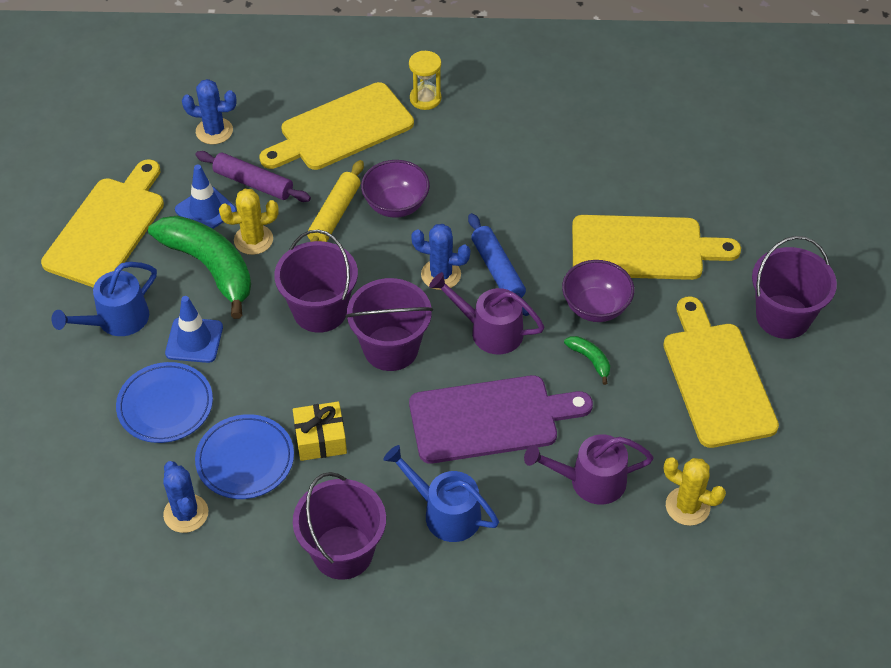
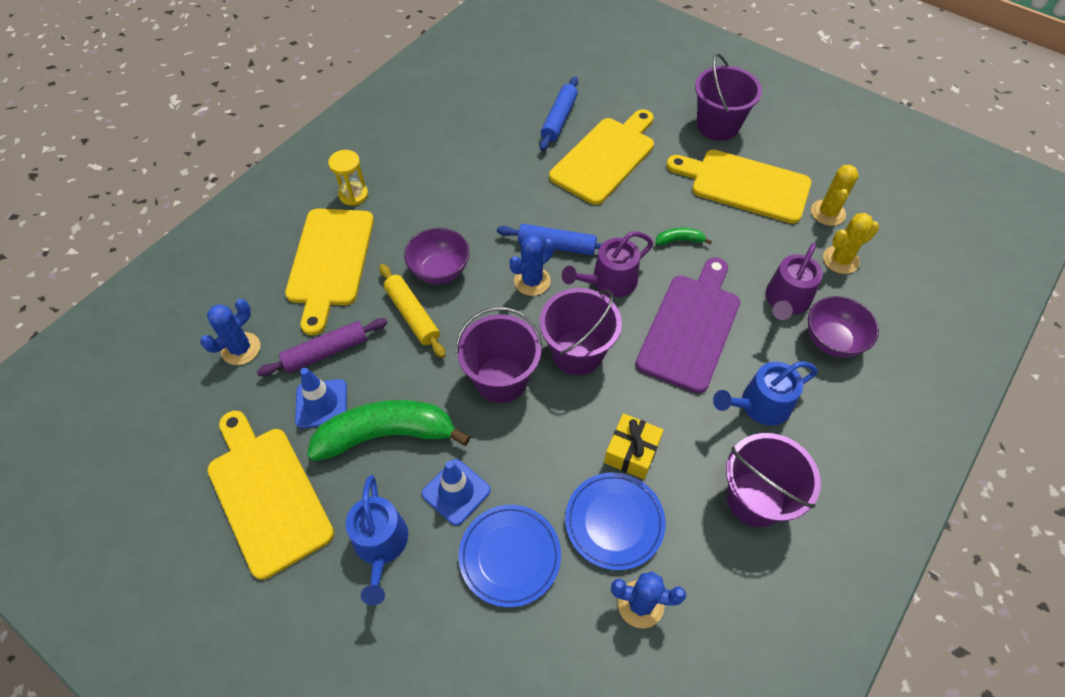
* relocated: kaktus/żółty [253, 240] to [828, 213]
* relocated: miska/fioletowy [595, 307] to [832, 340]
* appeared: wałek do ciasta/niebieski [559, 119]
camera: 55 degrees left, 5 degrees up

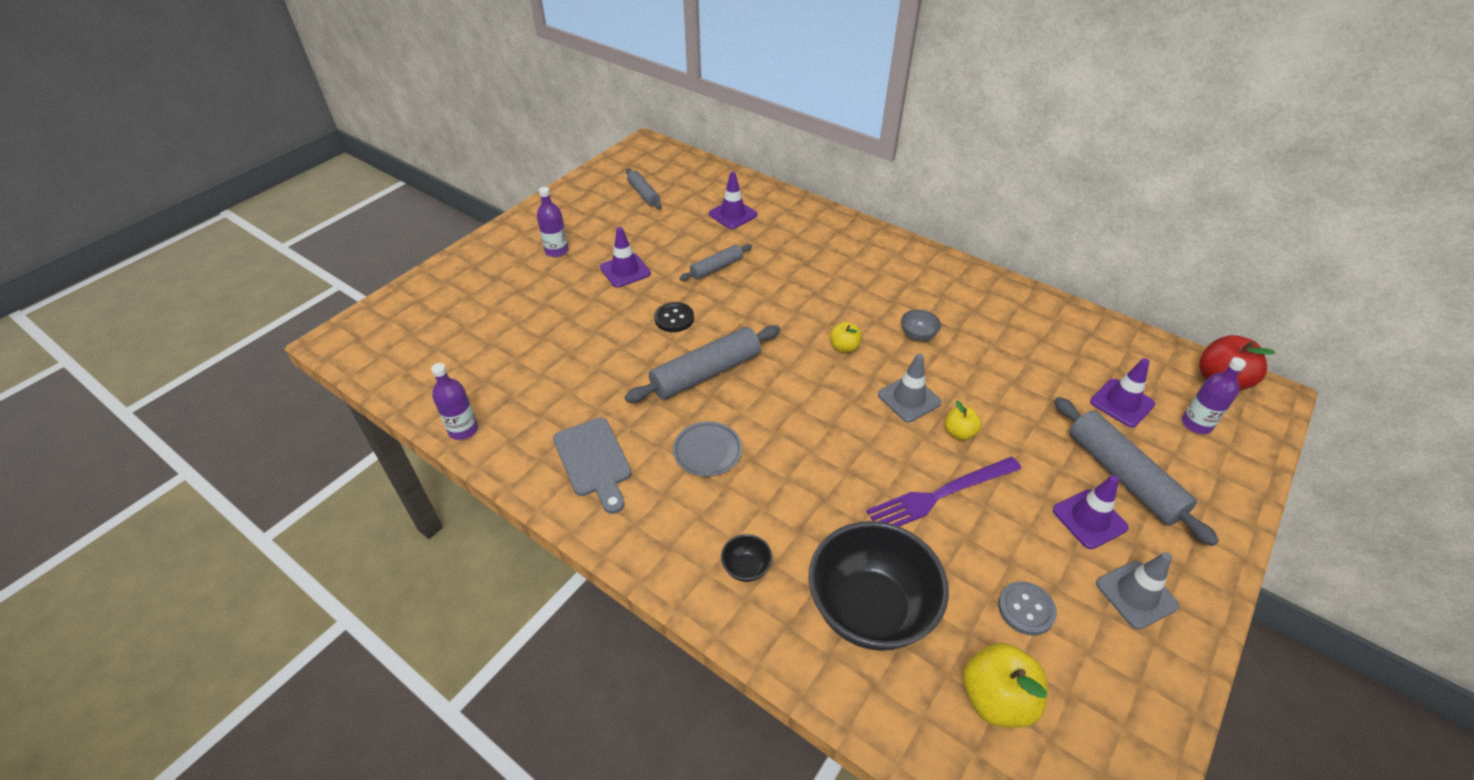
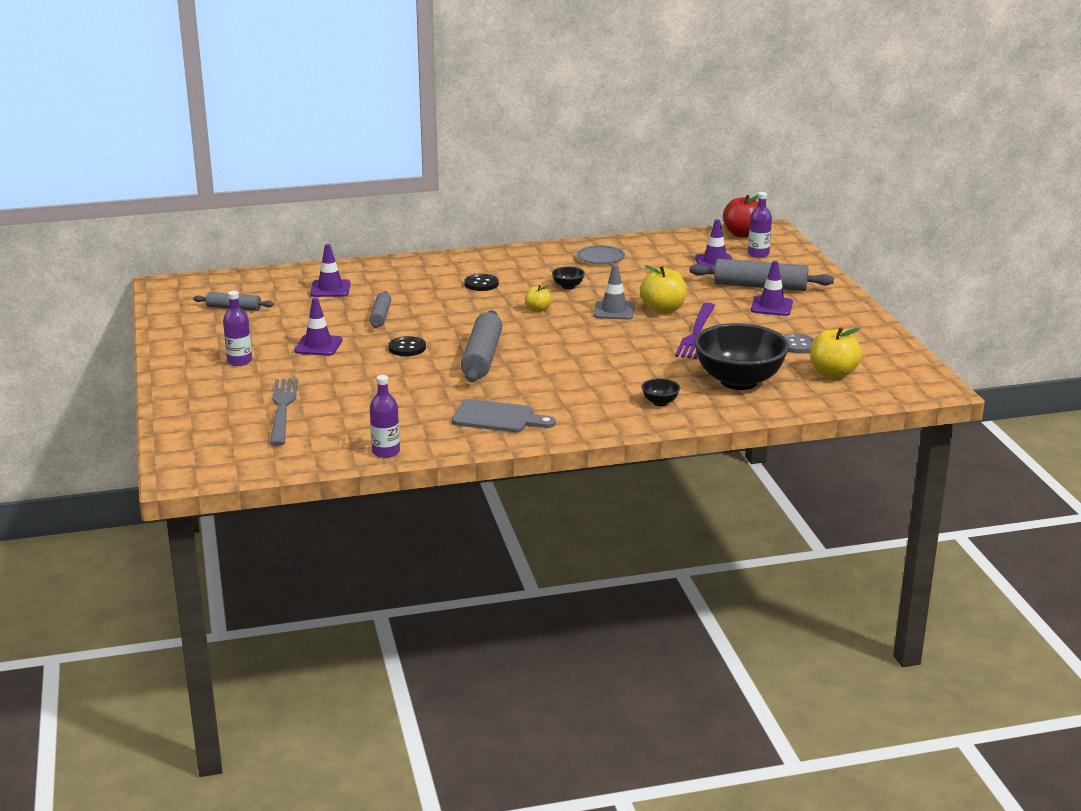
* relocated: talerz/szary [707, 451] to [600, 258]
* colour: miska/szary [917, 335] to miska/czarny [568, 286]
* size: jabłko/żółty [959, 433] = [663, 309] x1.73
* missing: pachołek/szary [1136, 594]
* appeared: widelec/szary [282, 409]
* appeared: guzik/czarny [481, 284]
camera: 50 degrees left, 20 degrees down

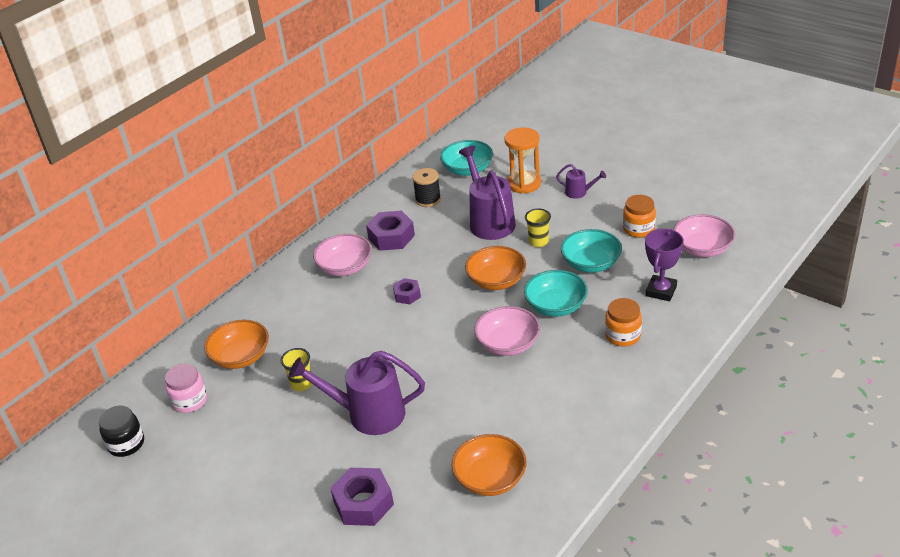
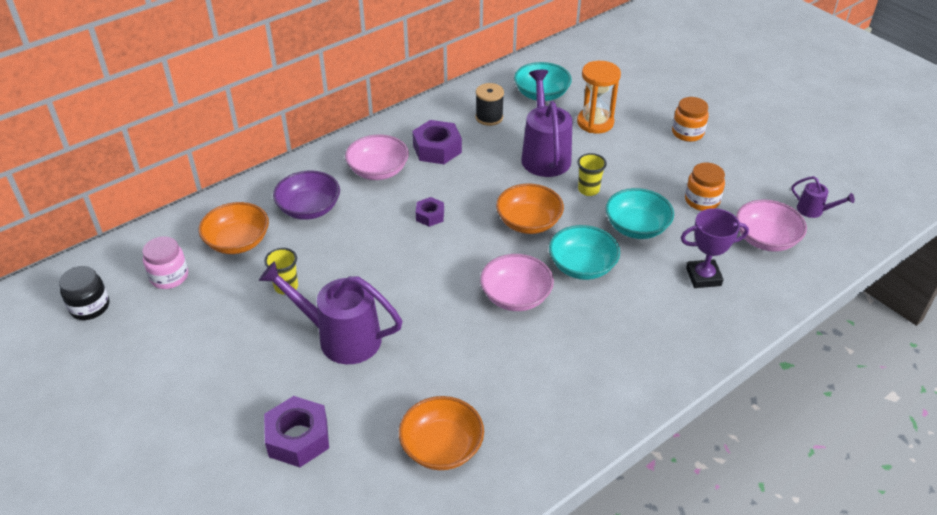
* relocated: konewka/fioletowy [579, 192] to [814, 211]
* relocated: słoik/pomarańczowy [623, 336] to [687, 133]
* spun: puchar/fioletowy [661, 291] = [703, 277] 45 degrees clockwise
* appeared: miska/fioletowy [309, 209]
camera: 10 degrees right, 5 degrees up

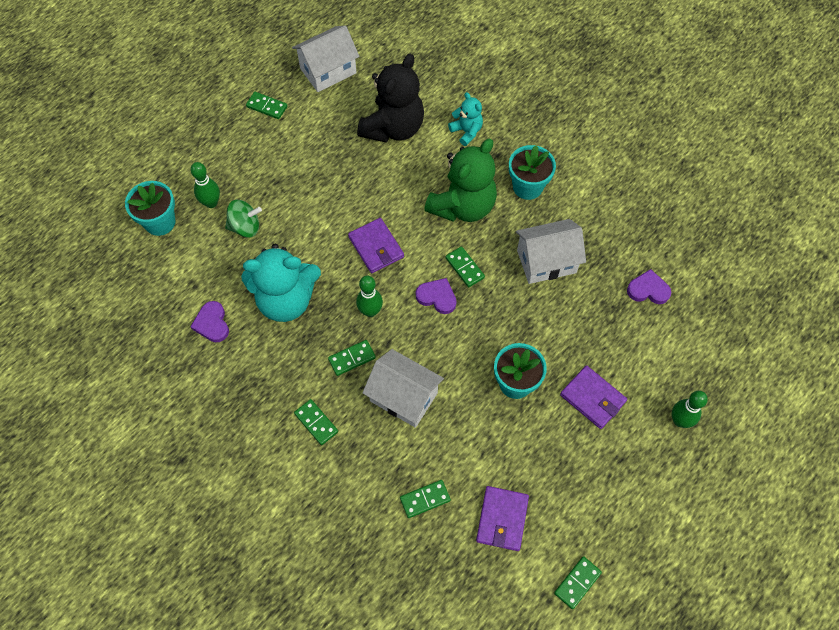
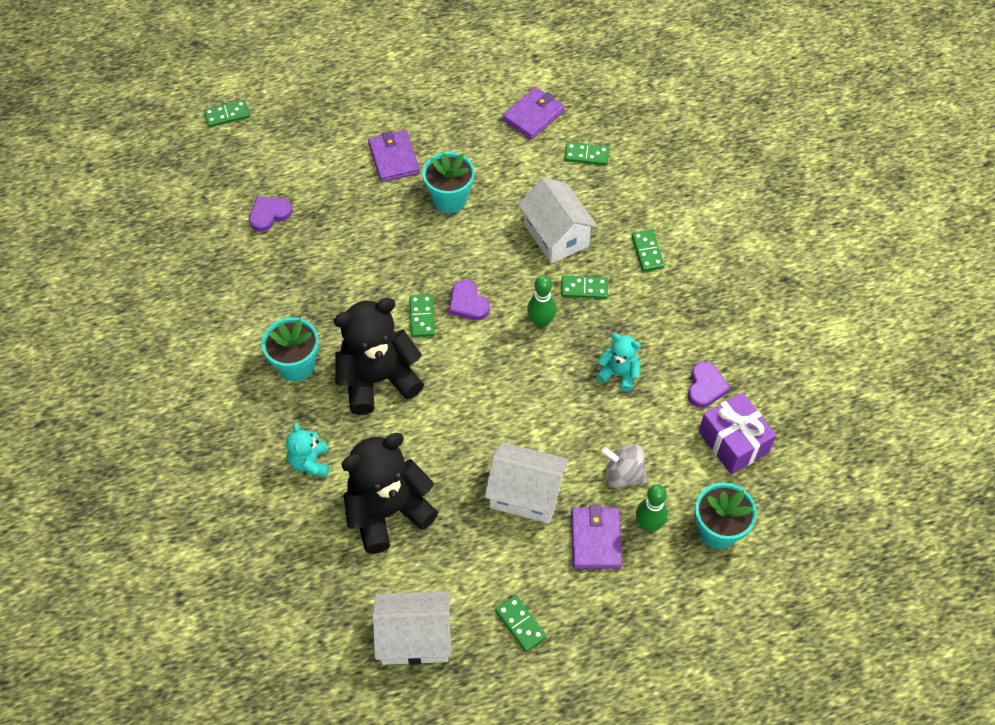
* colour: bączek/zielony [245, 227] to bączek/szary [623, 474]
* size: miś/turkusowy [286, 300] = [618, 373] x0.51
* relocated: portfel/fioletowy [376, 247] to [595, 539]
* colour: miś/zielony [463, 206] to miś/czarny [378, 379]
* relocated: domek/biały [546, 261] to [526, 494]
* relocated: kostka domina/zielony [577, 582] to [227, 115]
* spun: serce/fioletowy [648, 290] = [269, 214] 105 degrees clockwise
* missing: kręgiel/zielony [680, 420]
* appeared: prezent/fioletowy [733, 442]
camera: 150 degrees left, 5 degrees down

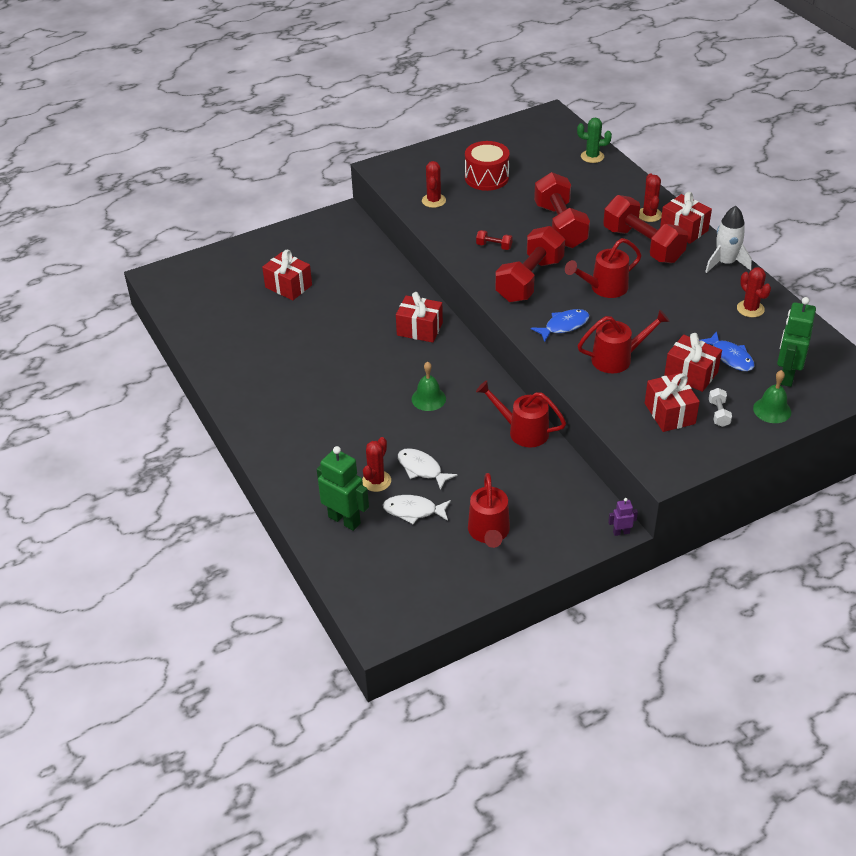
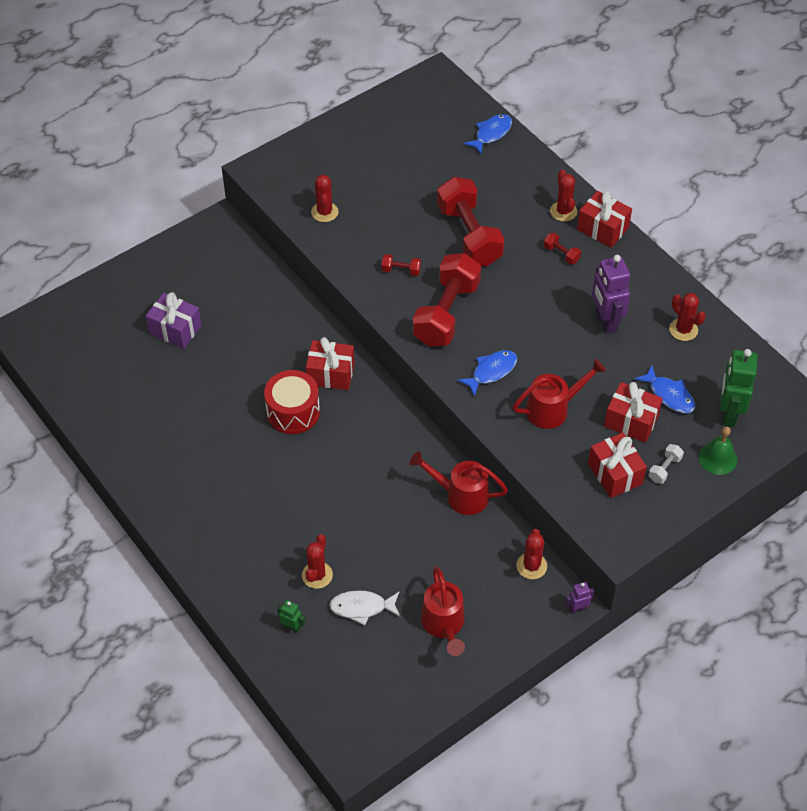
* colour: prezent/czerwony [288, 286] to prezent/fioletowy [175, 329]
* size: robot/zielony [344, 520] = [292, 627] x0.48
* missing: ryba/biały [422, 469]
* missing: dzwonek/zielony [428, 399]
* relocated: bęben/czerwony [486, 178] to [293, 412]
* missing: konewka/czerwony [603, 288]
* exchanged: kaktus/zielony [592, 156] to ryba/niebieski [491, 134]
* size: hantel/czerwony [642, 245] = [561, 254] x0.40
* missing: rakieta/biały [725, 263]
* spun: hantel/biały [718, 413] = [664, 469] 45 degrees clockwise
* appeared: kaktus/czerwony [531, 566]
* appeared: robot/fioletowy [605, 321]
camera: 10 degrees left, 10 degrees up

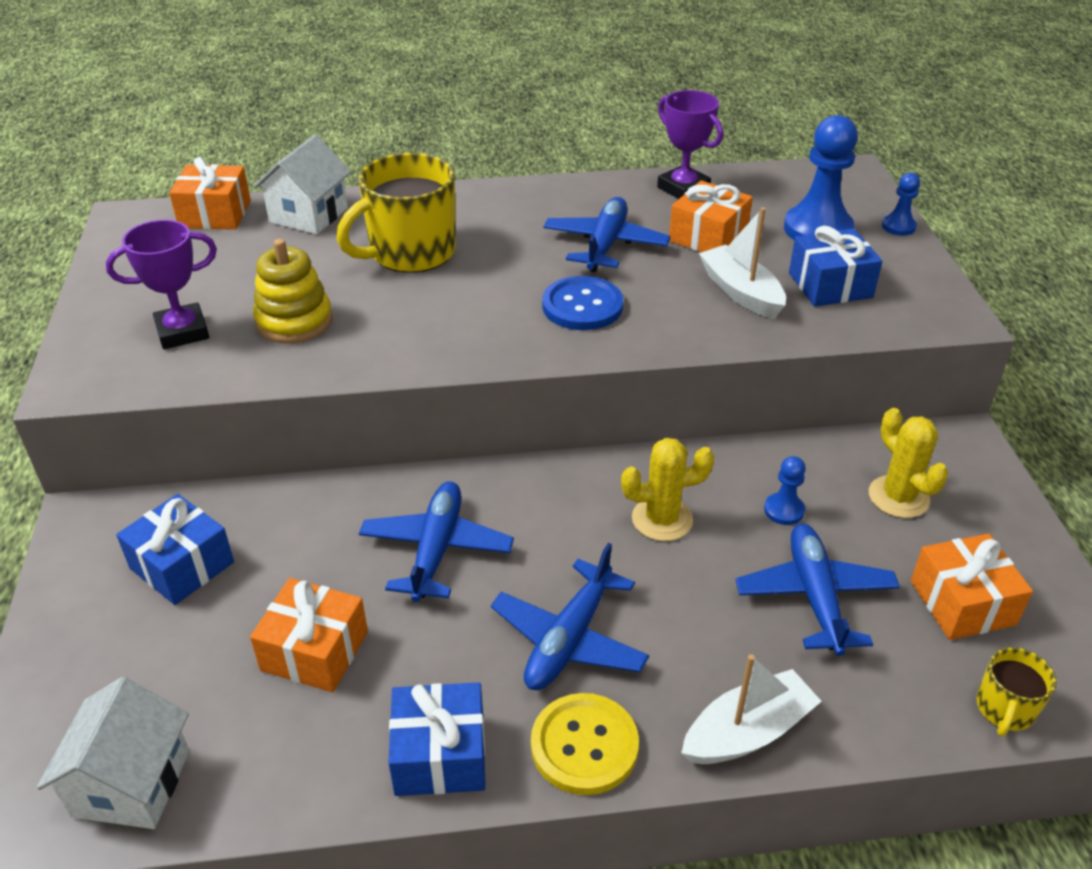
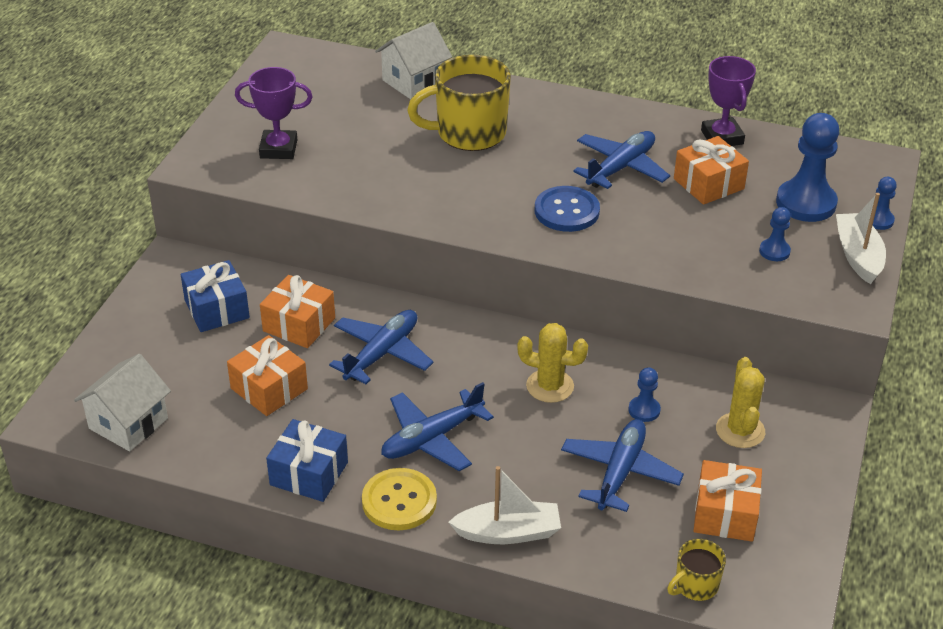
* relocated: prezent/pomarańczowy [215, 214] to [299, 324]
* missing: zabawka nakładanka/żółty [294, 321]
* relocated: łódka/biały [741, 292] to [858, 256]
* exchanged: prezent/niebieski [830, 285] to pionek/niebieski [774, 251]
camera: 25 degrees right, 0 degrees up

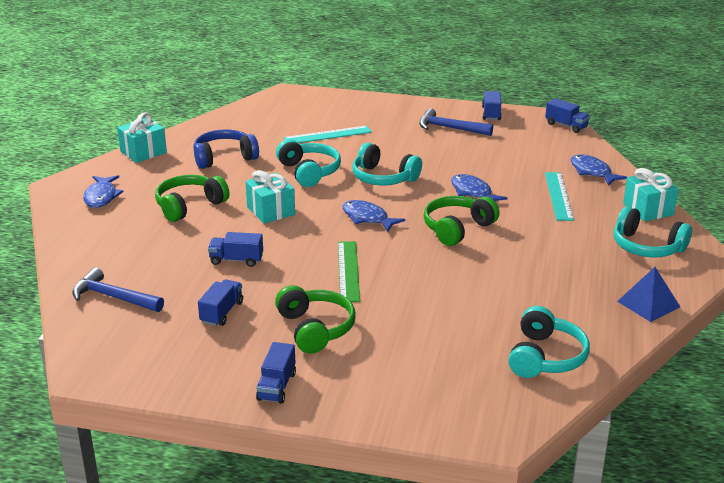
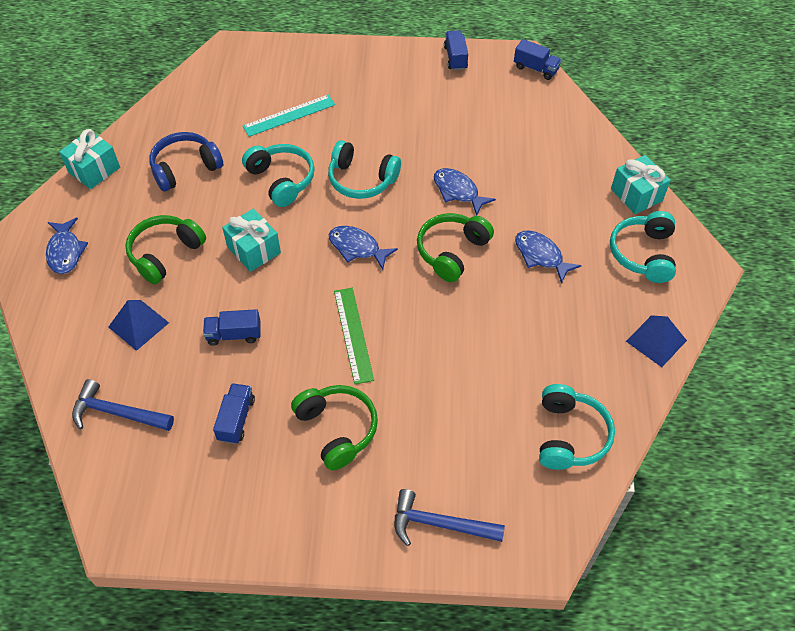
* missing: ciężarówka/niebieski [277, 386]
* relocated: młotek/niebieski [449, 128] to [439, 524]
* missing: linijka/turkusowy [559, 196]
* relocated: ryba/niebieski [592, 172] to [541, 256]
* spun: słuchawki/turkusowy [646, 247] = [643, 254] 75 degrees clockwise
* appeared: piramida/niebieski [138, 324]
camera: 10 degrees left, 25 degrees up

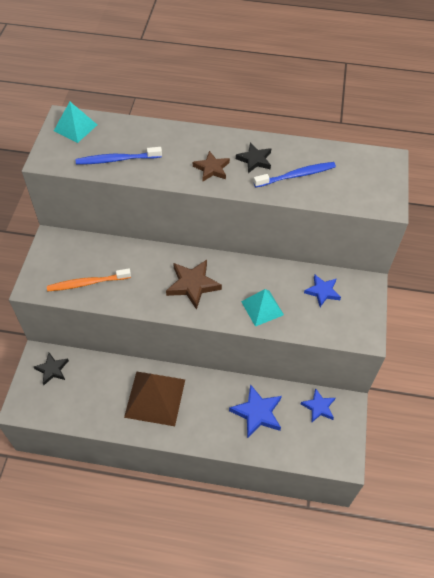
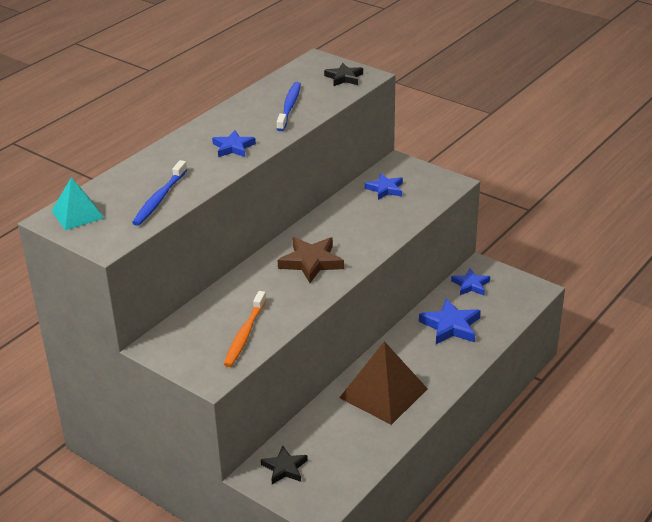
* colour: gwiazda/brązowy [211, 169] to gwiazda/niebieski [233, 147]
* relocated: gwiazda/czarny [254, 160] to [344, 77]
* missing: piramida/turkusowy [262, 308]
camera: 60 degrees left, 20 degrees down

